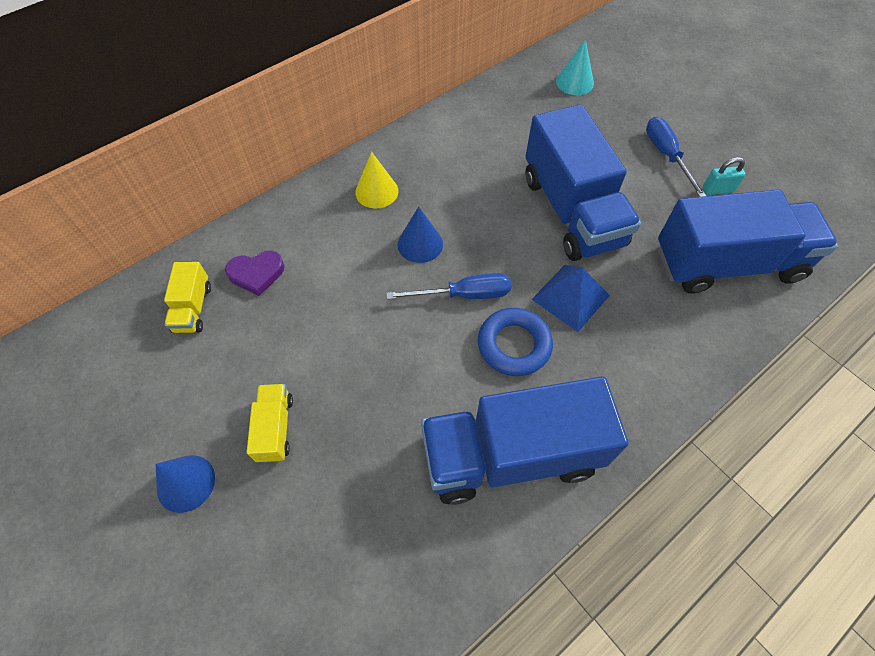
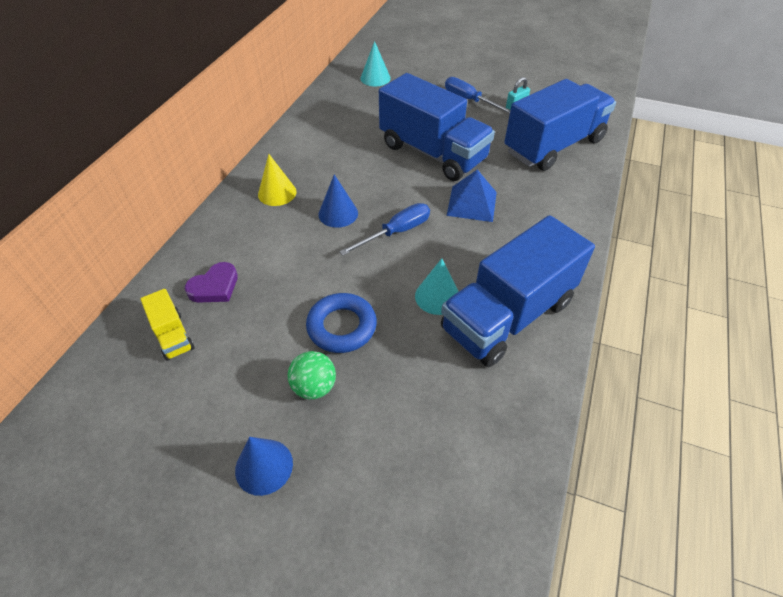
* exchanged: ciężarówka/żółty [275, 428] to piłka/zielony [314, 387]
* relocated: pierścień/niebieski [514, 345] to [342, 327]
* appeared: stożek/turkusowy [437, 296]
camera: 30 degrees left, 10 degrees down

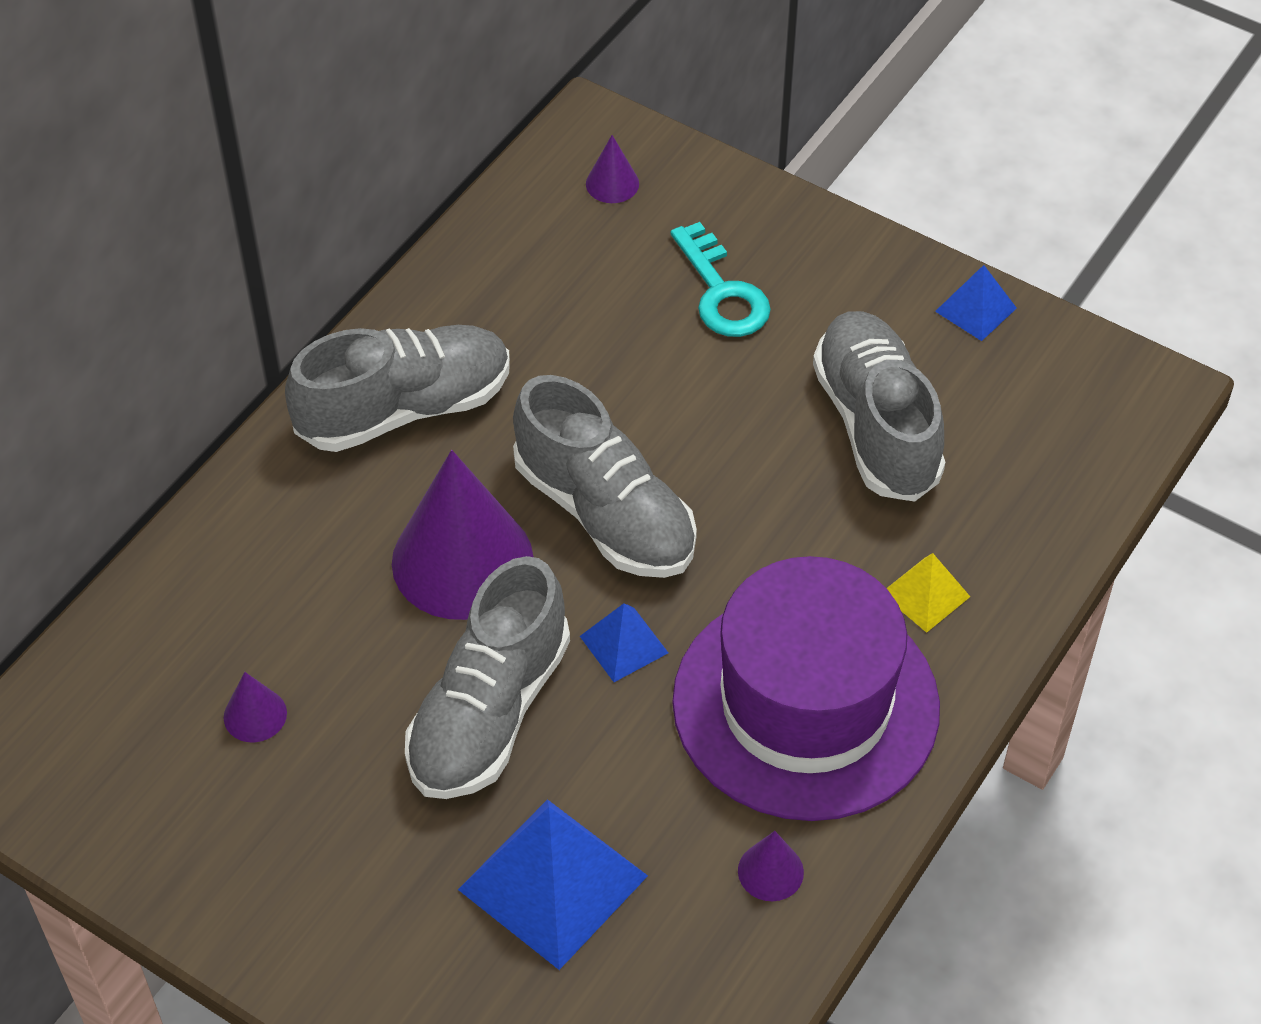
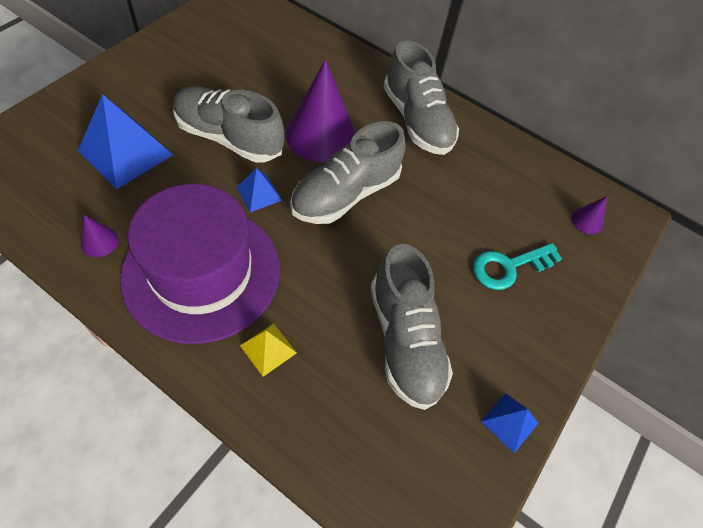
* missing: stożek/fioletowy [255, 715]
* spun: but/szary [876, 425] = [405, 340] 90 degrees clockwise
camera: 85 degrees right, 5 degrees up

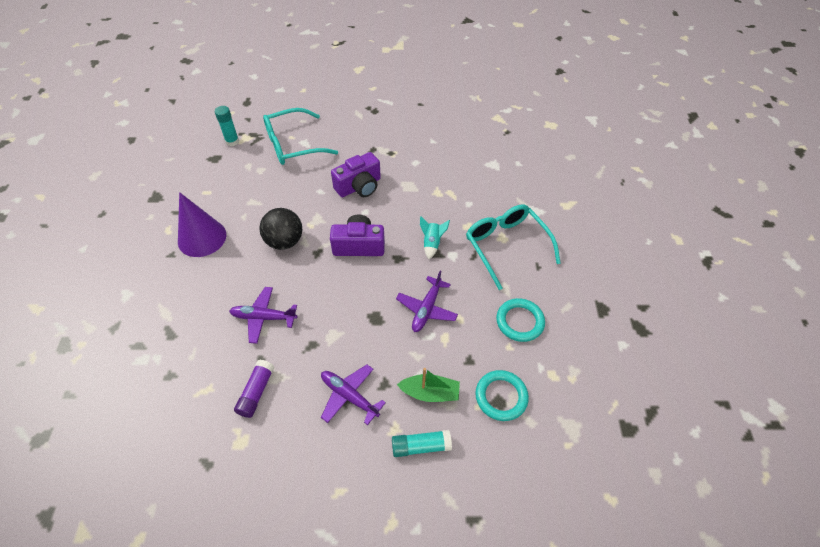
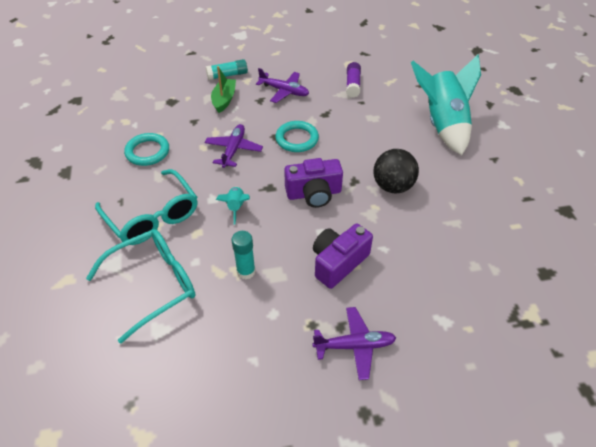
* missing: stożek/fioletowy [202, 238]
* relocated: klej w sztyfcie/turkusowy [232, 141] to [246, 271]
* relocated: samolot/fioletowy [263, 317] to [355, 345]
* relocated: okulary/turkusowy [293, 145] to [153, 284]
* spun: łódka/zielony [430, 393] = [224, 100] 105 degrees clockwise
* relocated: pierścień/turkusowy [501, 396] to [297, 139]
* appeared: rakieta/turkusowy [442, 124]
camera: 170 degrees right, 5 degrees down

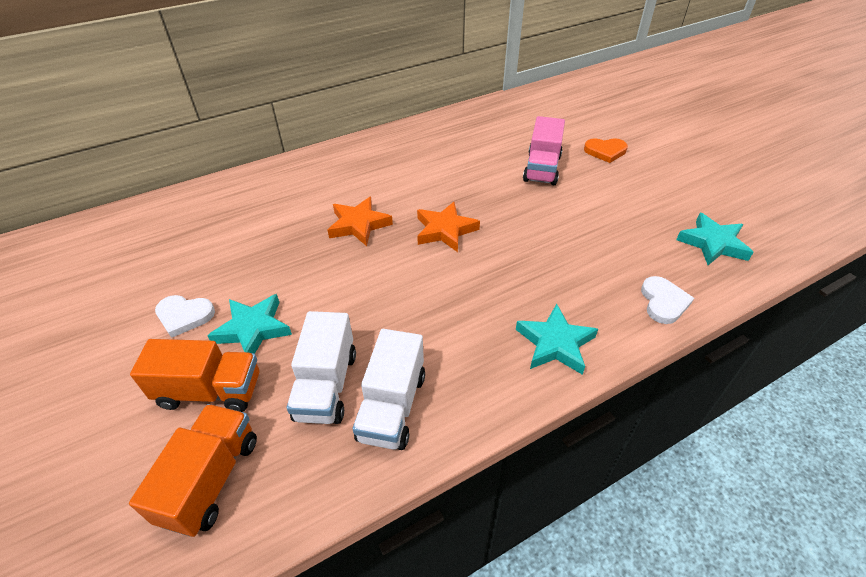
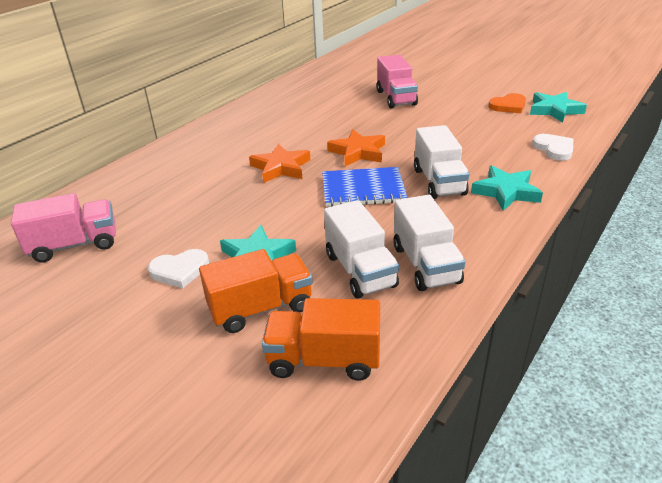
* spun: ciężarówka/pomarańczowy [211, 479] = [323, 360] 75 degrees counterclockwise
* relocated: serce/pomarańczowy [605, 151] to [508, 106]
* appeared: ciężarówka/różowy [75, 245]
* appeared: zeszyt/niebieski [363, 189]
* appeared: ciężarówka/biały [439, 182]
camera: 25 degrees left, 10 degrees down

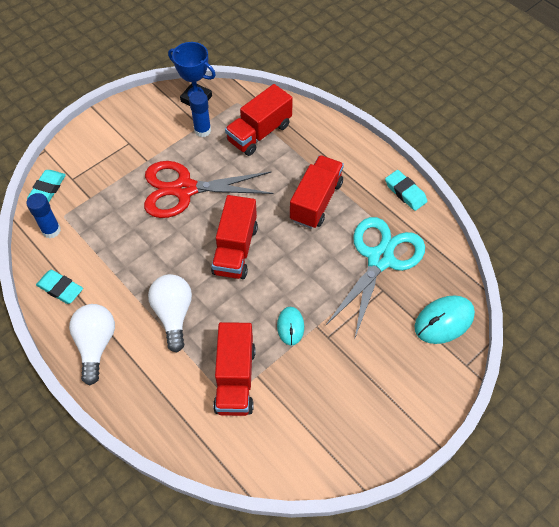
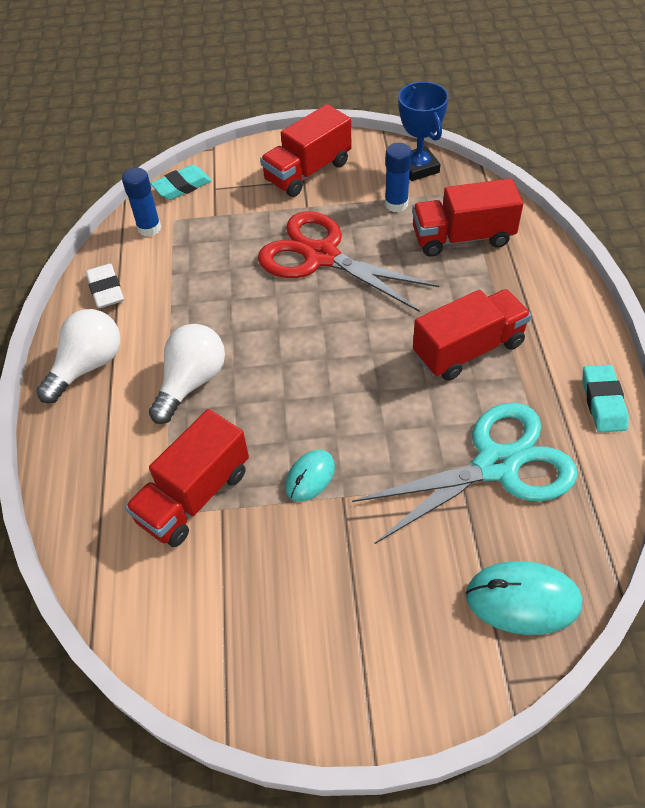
* colour: gumka do mazania/turkusowy [60, 289] to gumka do mazania/biały [106, 290]
* relocated: ciężarówka/czerwony [235, 249] to [308, 171]
camera: 40 degrees right, 5 degrees down

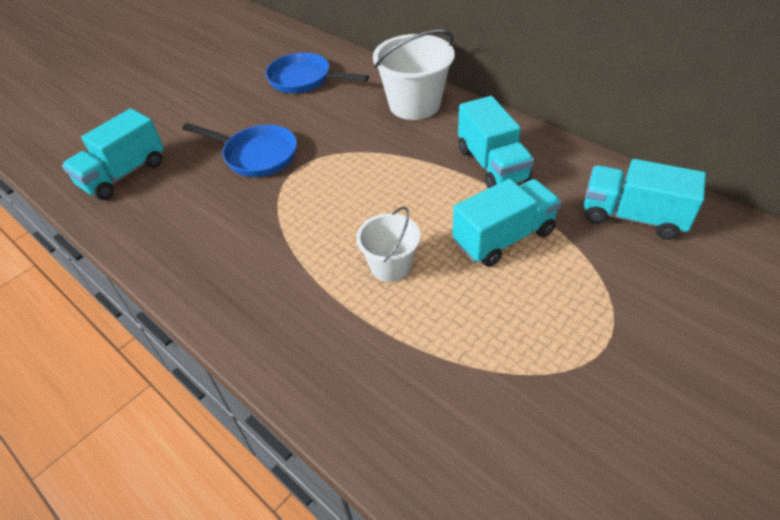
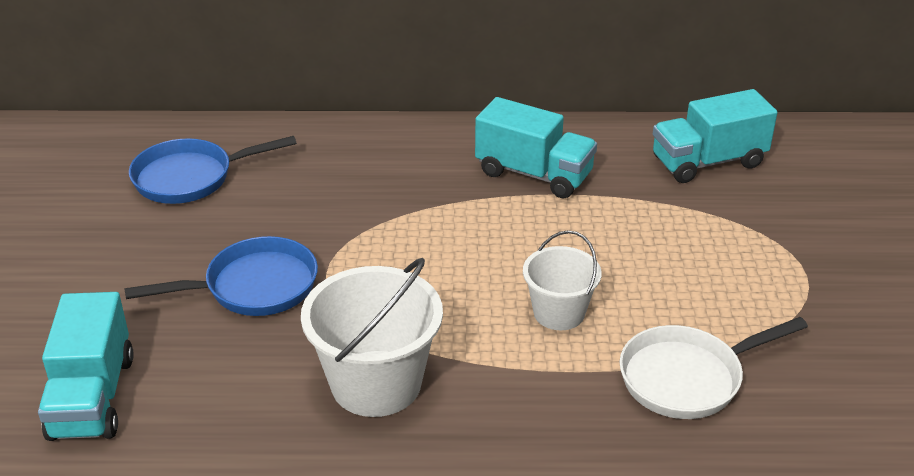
* relocated: wiadro/biały [414, 104] to [376, 383]
* missing: ciężarówka/turkusowy [504, 238]
* appeared: patelnia/biały [687, 378]
camera: 45 degrees left, 10 degrees down

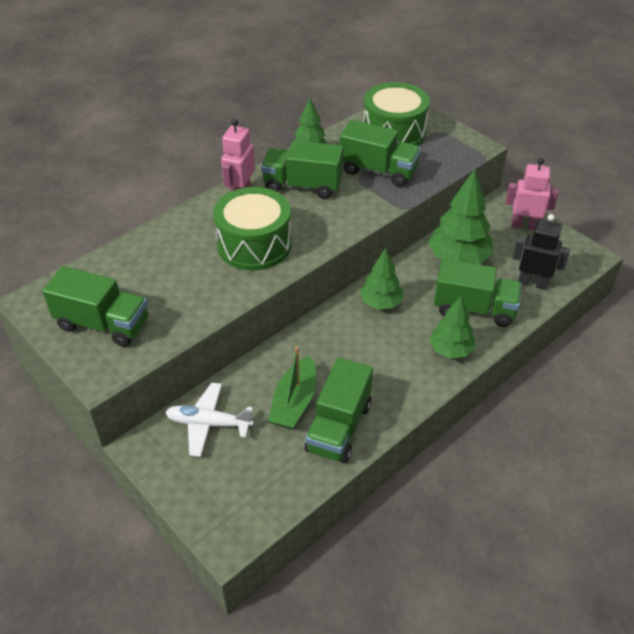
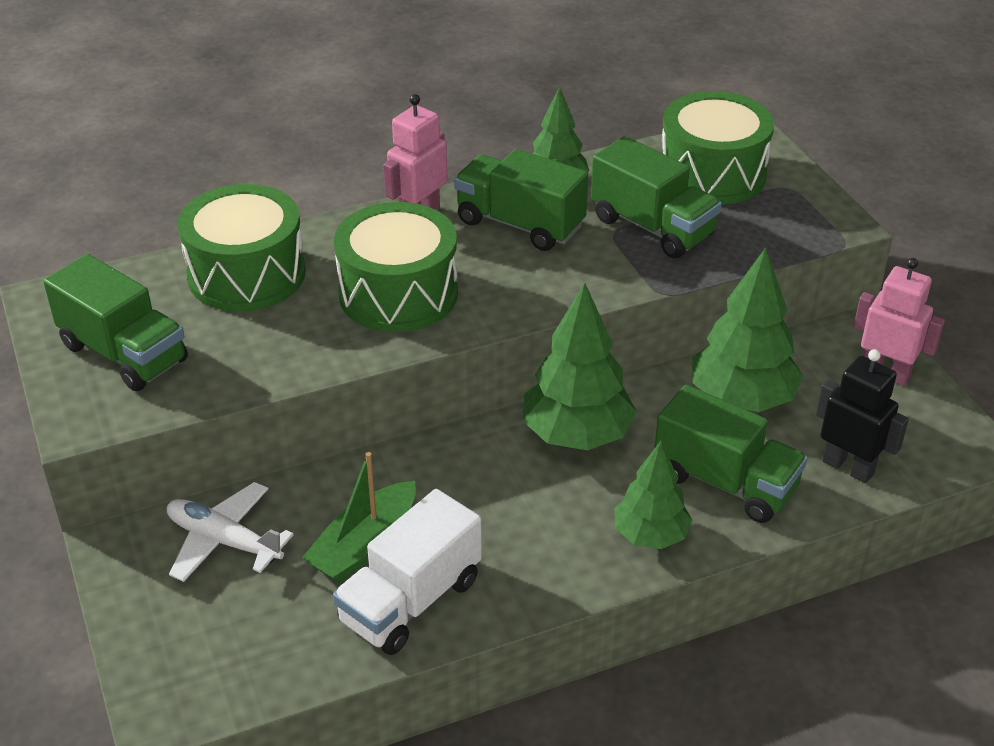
* colour: ciężarówka/zielony [338, 427] to ciężarówka/biały [410, 601]
* size: drzewko/zielony [380, 303] = [576, 435] x1.56
* appeared: bęben/zielony [246, 274]
camera: 20 degrees right, 5 degrees down

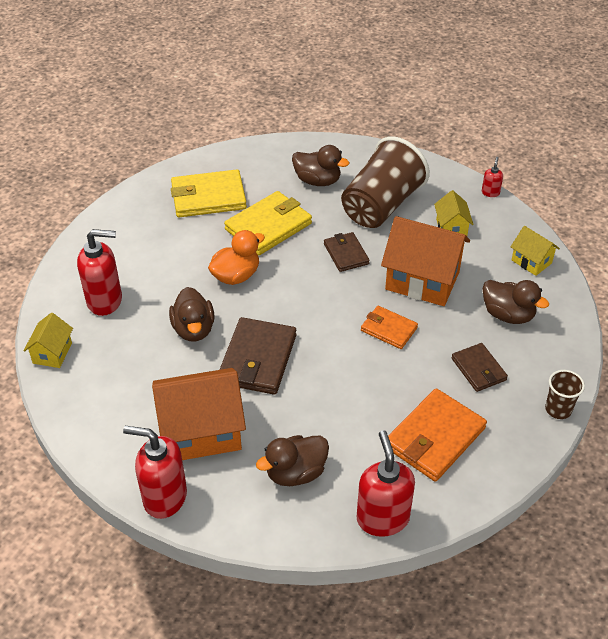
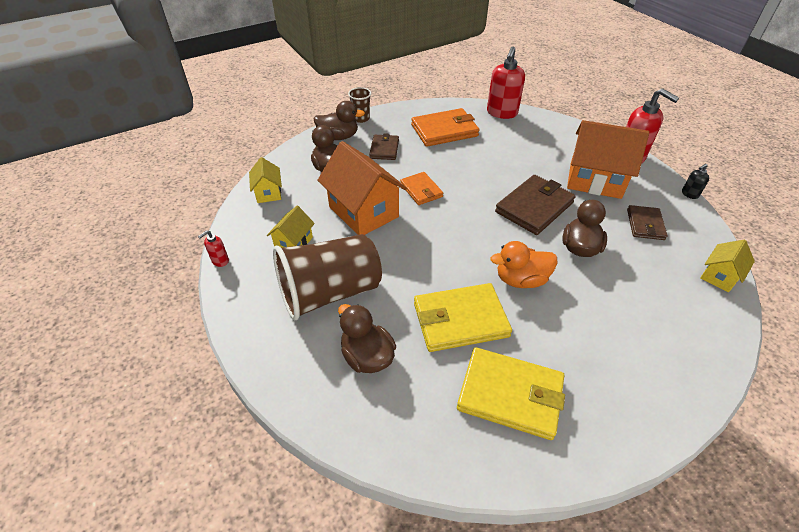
* missing: dozownik mydła/czerwony [105, 301]
* relocated: kaczka/brązowy [295, 473] to [339, 137]
* relocated: portfel/brązowy [346, 254] to [645, 224]
* appeared: dozownik mydła/czarny [689, 194]
camera: 150 degrees left, 0 degrees up

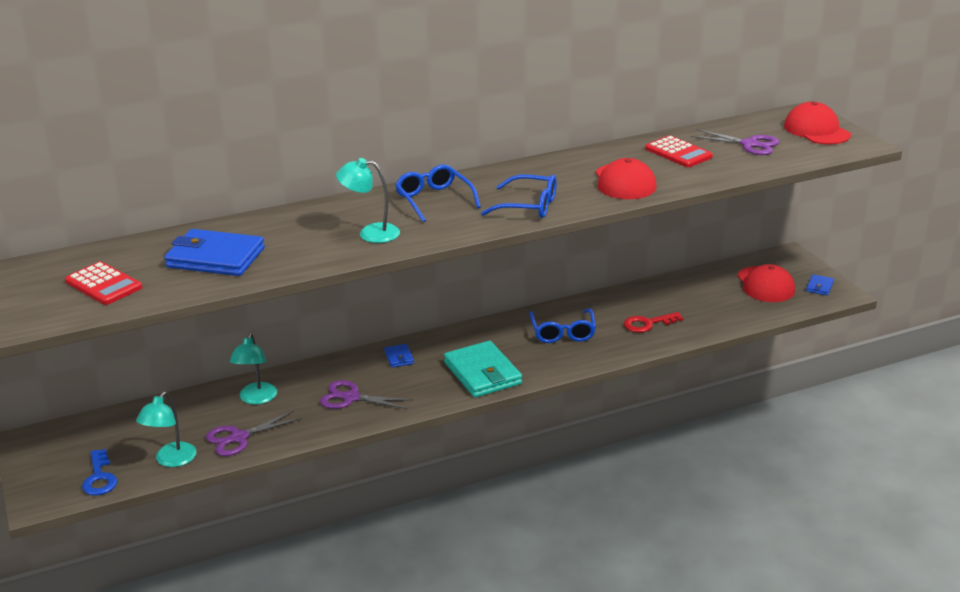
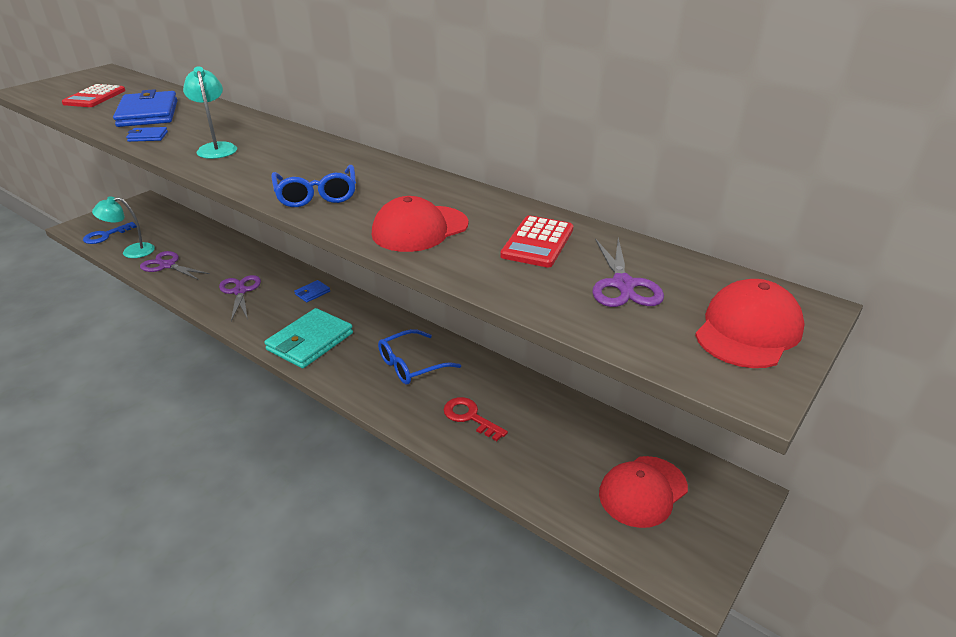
* missing: lampka/turkusowy [256, 399]
* missing: okulary/niebieski [434, 200]
* relocated: portfel/niebieski [819, 287] to [148, 136]
camera: 60 degrees right, 5 degrees up

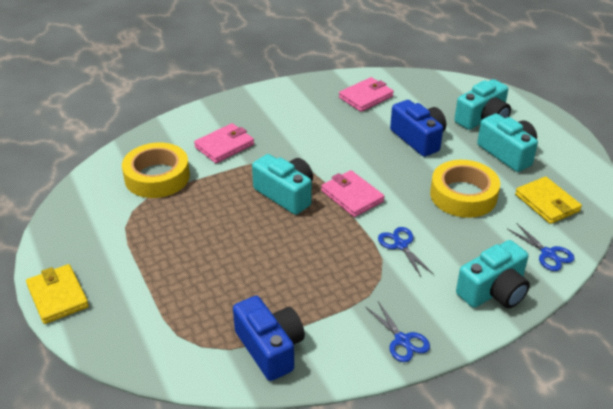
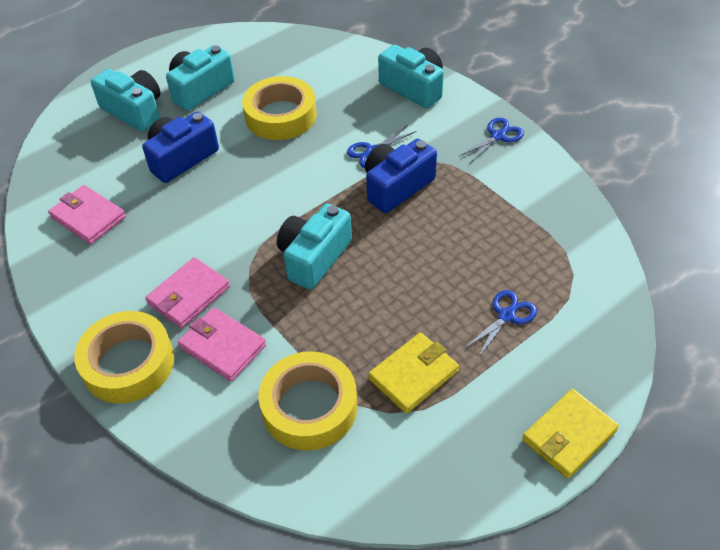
* relocated: aparat fotograficzny/niebieski [270, 348] to [396, 187]
* relocated: portfel/różowy [352, 196] to [188, 295]
* relocated: nożyczki/niebieski [548, 254] to [506, 316]
* relocated: portfel/żółty [547, 203] to [413, 375]
* appeared: taśma klejąca/żółty [128, 363]
camera: 100 degrees left, 10 degrees up

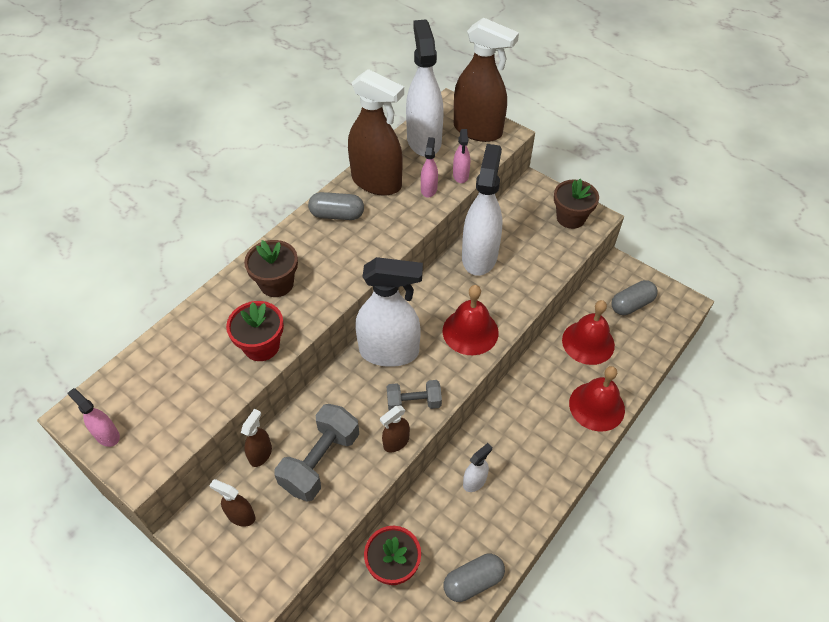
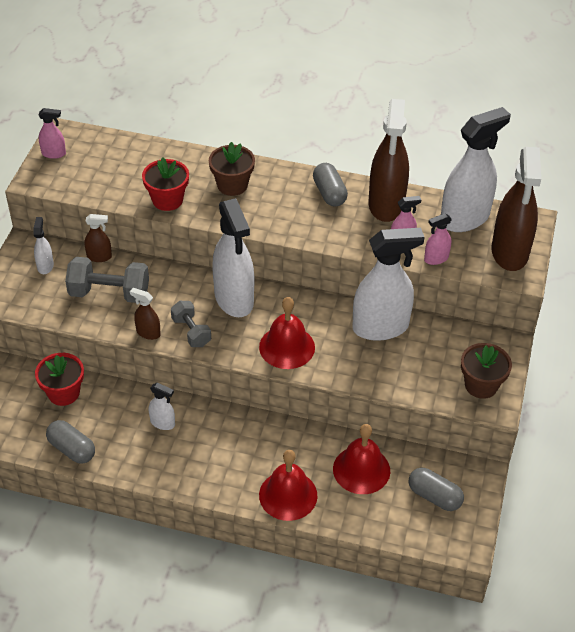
* spun: spryskiwacz/różowy [107, 435] = [54, 154] 75 degrees clockwise
* colour: spryskiwacz/brązowy [241, 516] to spryskiwacz/biały [45, 266]
camera: 65 degrees right, 5 degrees down

